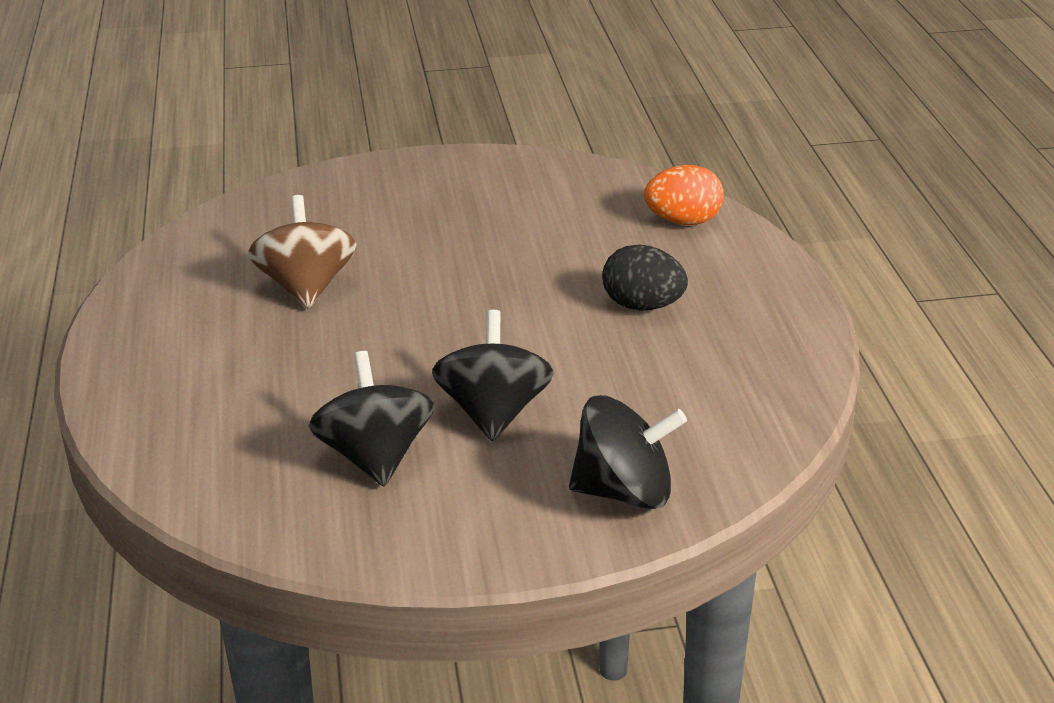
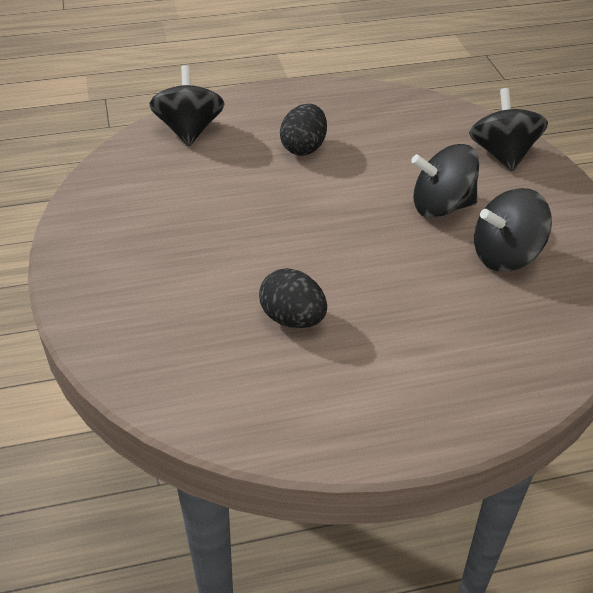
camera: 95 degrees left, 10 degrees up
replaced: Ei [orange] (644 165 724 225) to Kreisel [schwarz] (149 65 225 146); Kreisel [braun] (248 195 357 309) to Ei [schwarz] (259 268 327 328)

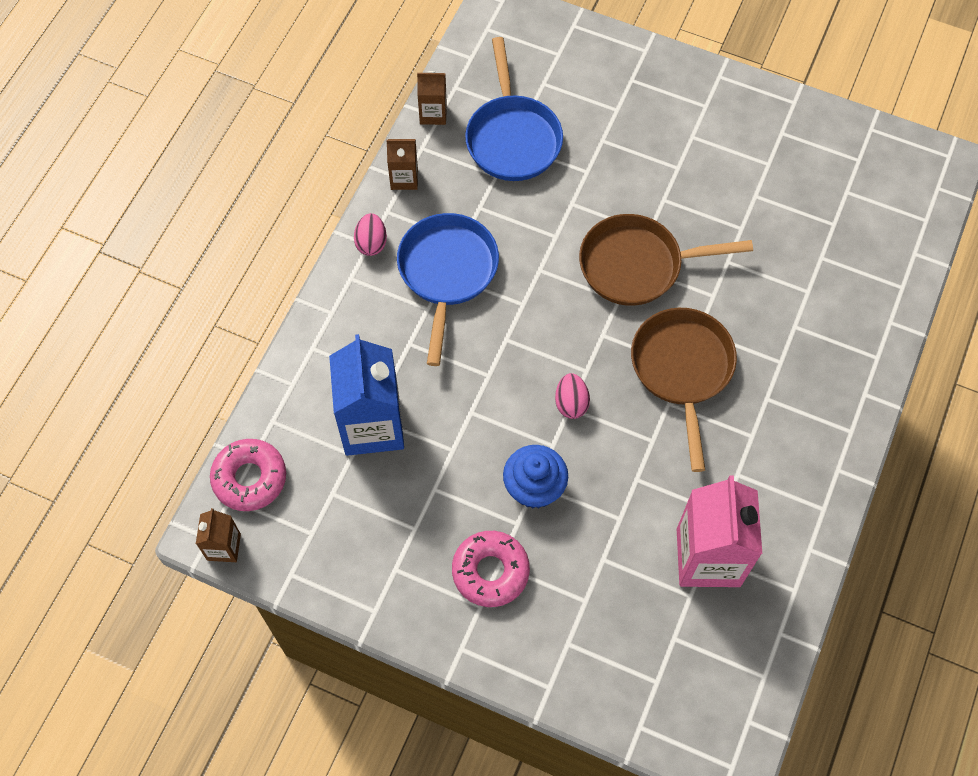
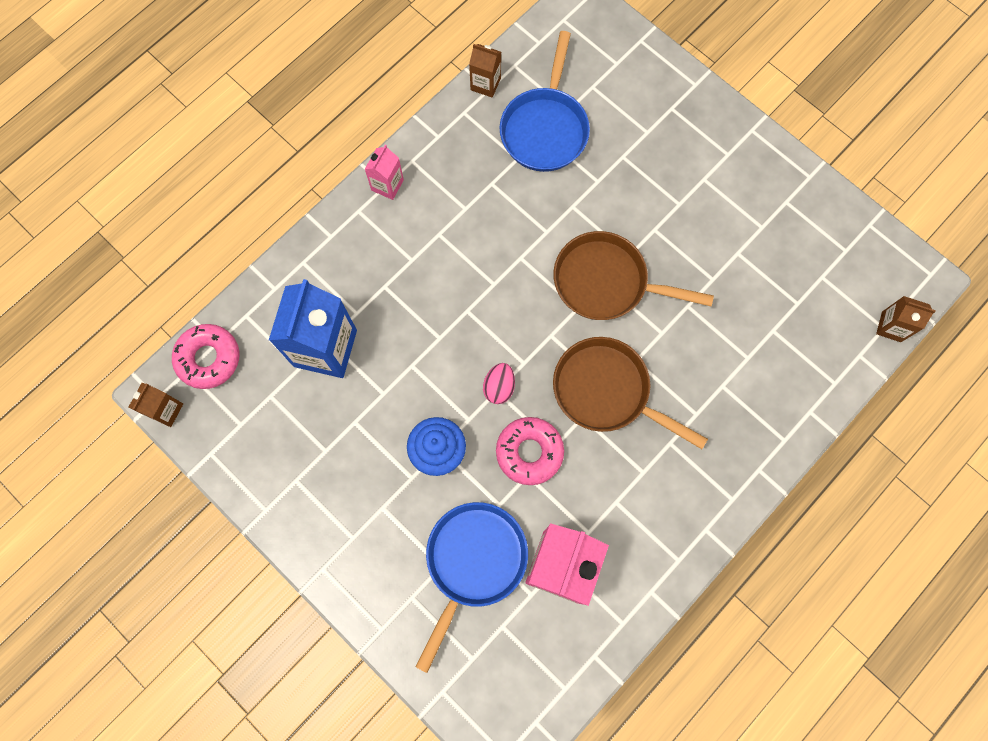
camera: 20 degrees right, 10 degrees up
moved: Pfanne [blau] (397 213 499 366) to (416 502 528 673); Donut [rosa] (452 531 530 607) to (496 417 564 485); Getränkekarton [braun] (386 139 418 190) to (876 296 936 342)
replaced: Ei [rosa] (354 213 387 256) to Getränkekarton [rosa] (365 145 404 200)
turned: Pfanne [braun] (631 308 737 472) = (553 337 708 449) 75 degrees counterclockwise

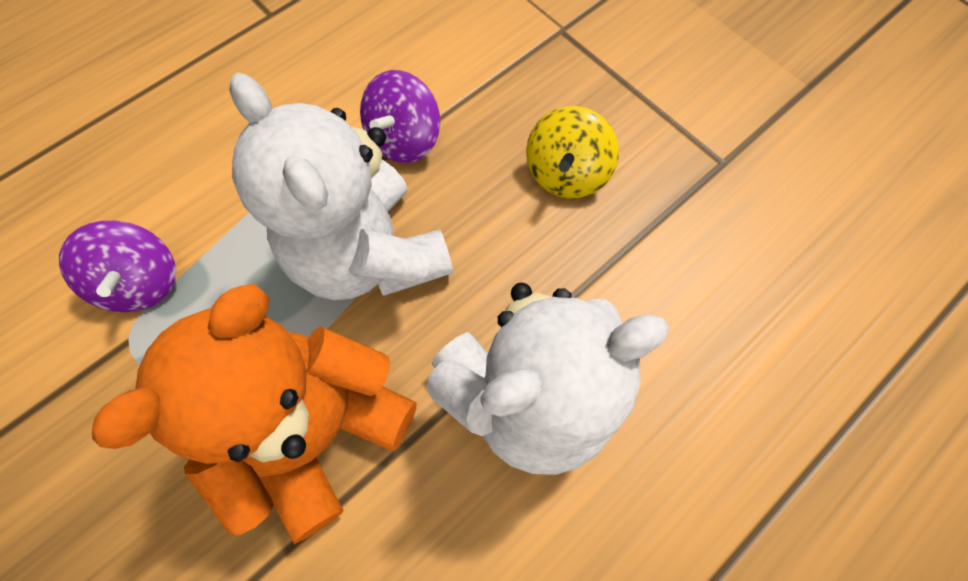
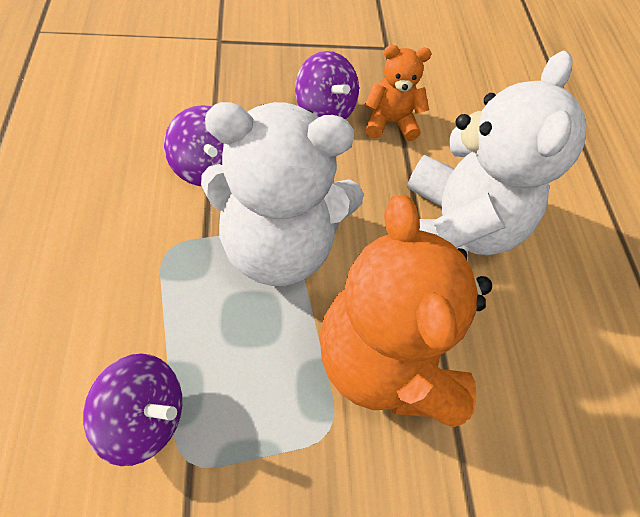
camera: 60 degrees left, 10 degrees down
added: Teddybär [orange] (365 45 431 141)
recoloured: Kreisel [gelb] (526 106 619 198) to Kreisel [lila] (295 51 359 120)

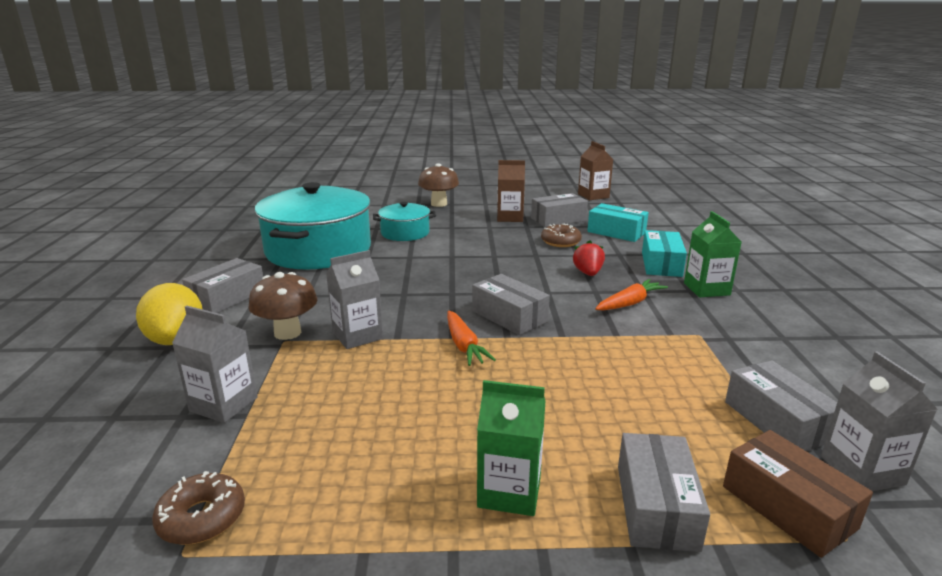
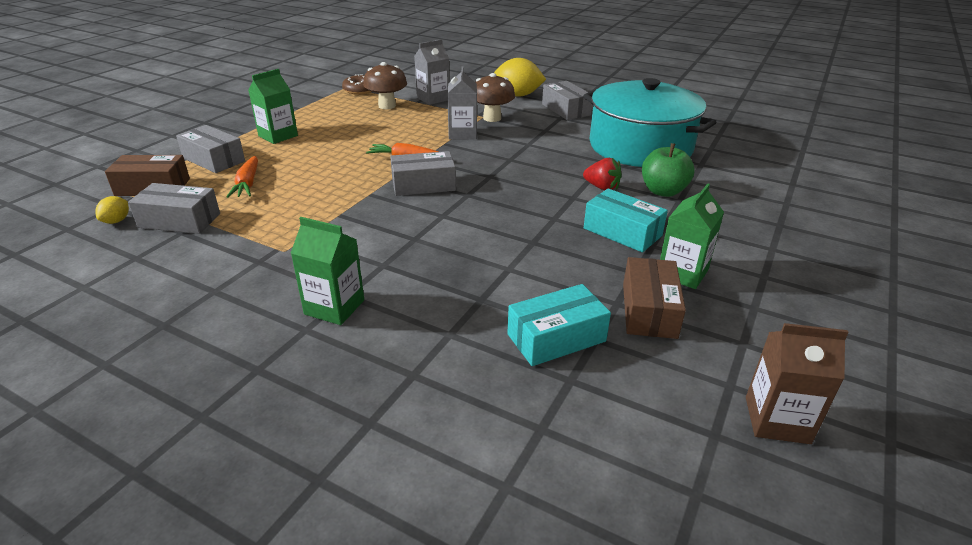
camera: 120 degrees right, 10 degrees up
removed: Donut [braun] (541 224 582 247)
moved: Karotte [orange] (595 279 668 311) to (226 156 258 198); Pilz [braun] (418 163 459 207) to (363 62 407 109); Erdbeere [rot] (573 240 605 276) to (583 158 622 190); Schachtel [türkis] (642 230 687 277) to (584 188 668 252)
replaced: Getränkekarton [grau] (821 351 938 491) to Zitrone [gelb] (95 196 129 224); Kochtopf [türkis] (373 202 436 241) to Apfel [grün] (642 143 694 197)
recoloured: Schachtel [grau] (531 193 588 227) to Schachtel [braun] (623 257 686 339); Getränkekarton [braun] (497 160 525 222) to Getränkekarton [grün] (660 183 724 289)

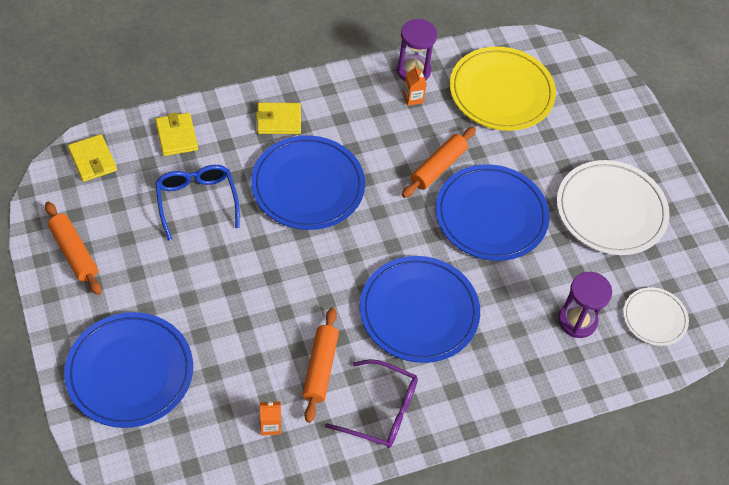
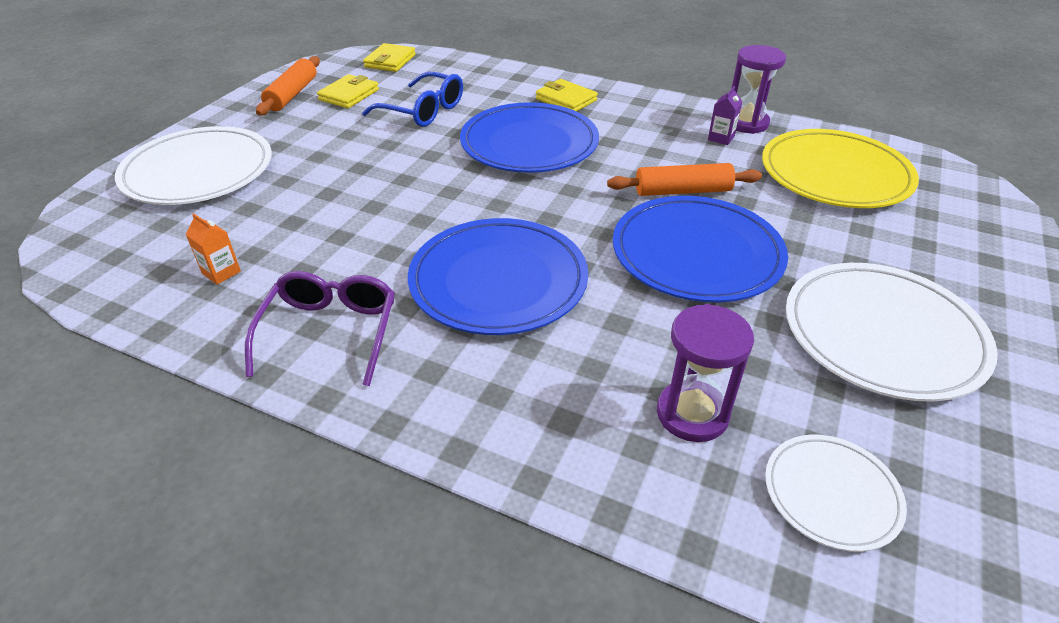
camera: 50 degrees right, 15 degrees down
removed: Nudelholz [orange] (302 307 339 423)
moved: Geldbörse [gelb] (155 112 198 156) to (317 74 379 108)
recoloured: Teller [blau] (64 312 193 428) to Teller [weiß] (115 126 272 205); Getränkekarton [orange] (403 66 427 106) to Getränkekarton [lila] (708 86 743 145)
turned: Brille [lila] (325 359 418 448) = (245 271 395 386) 150 degrees counterclockwise; Brille [blau] (155 165 240 241) = (362 72 463 127) 90 degrees clockwise

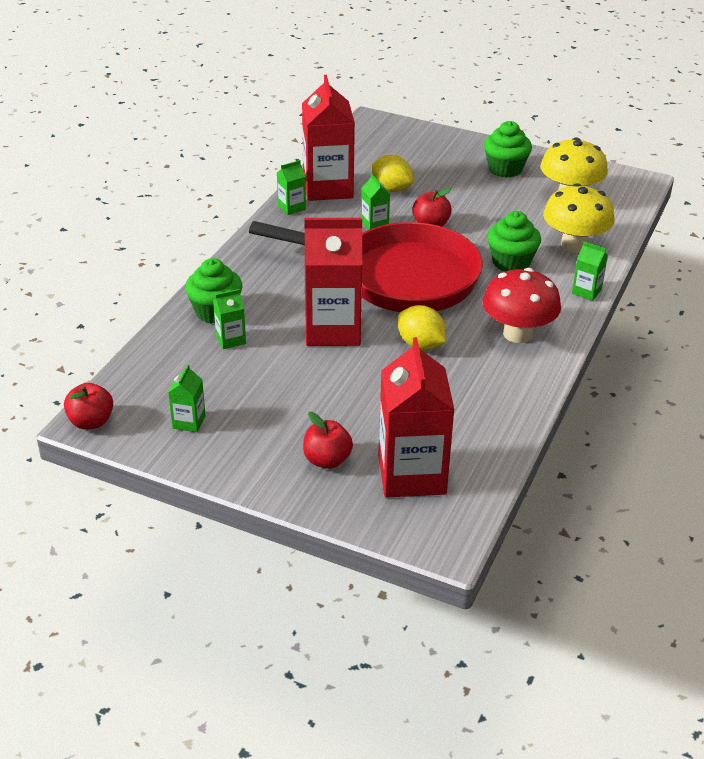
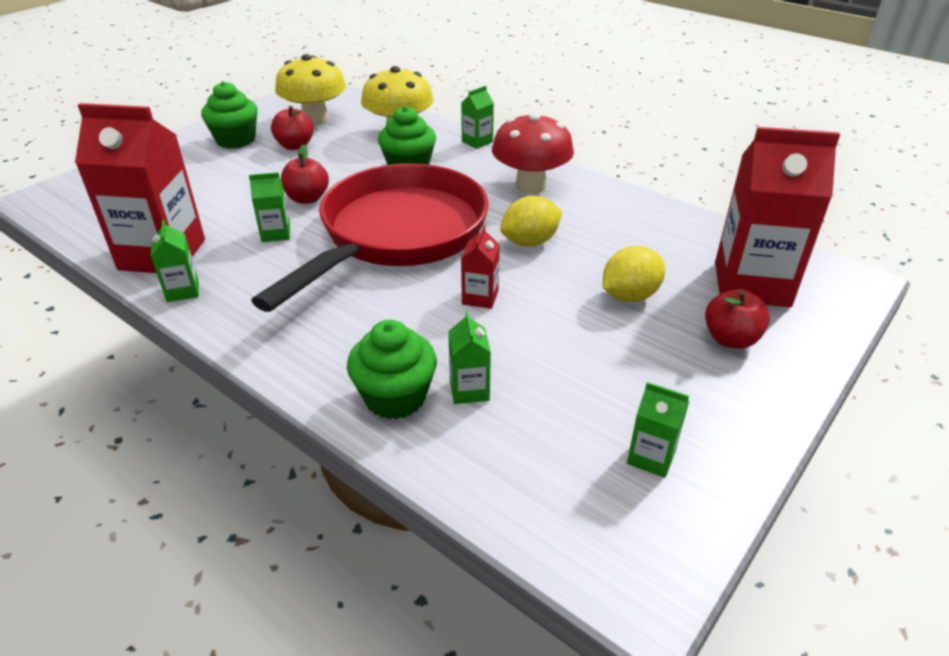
camera: 75 degrees left, 0 degrees up
moved: Apfel [rot] (64 383 113 430) to (271 106 314 150); Zitrone [gelb] (372 155 413 192) to (603 246 665 302)
resized: Getränkekarton [rot] (304 218 362 346) = (461 226 500 309) x0.45

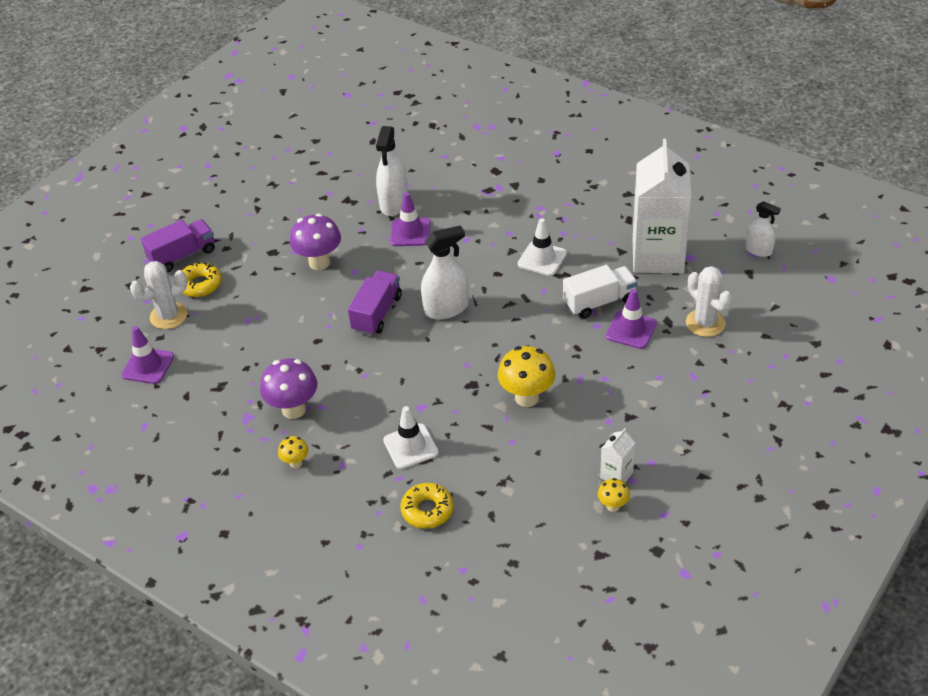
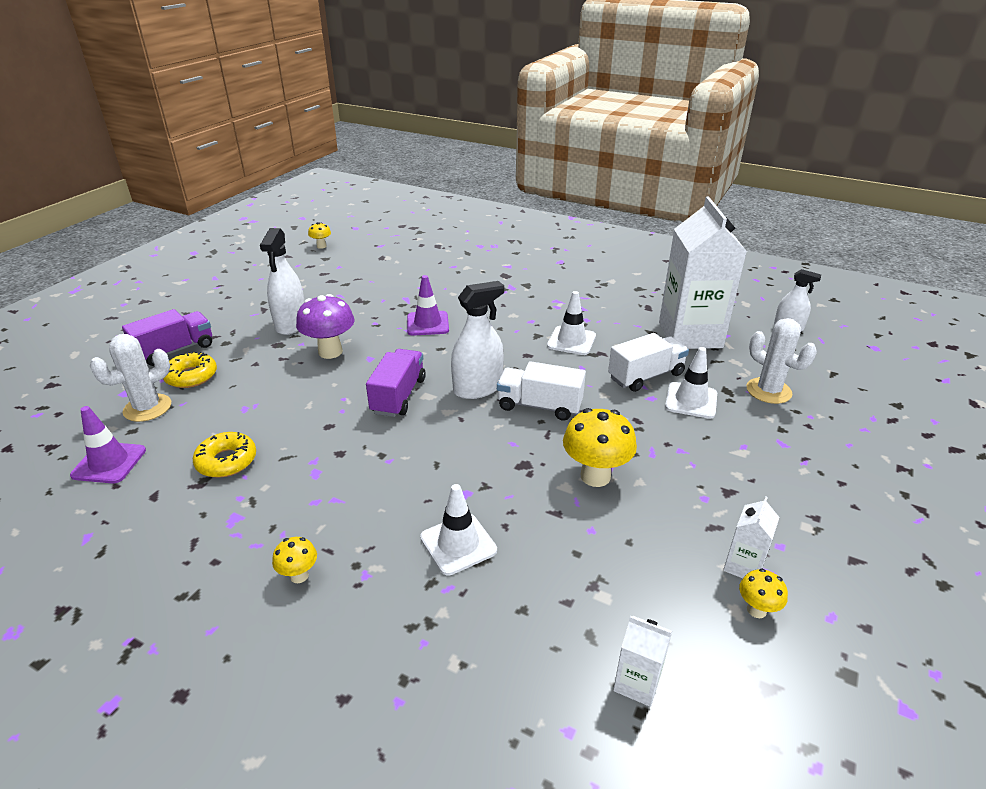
camera: 10 degrees left, 10 degrees down
removed: Pilz [lila] (260 358 317 419)
added: Pilz [gelb] (308 222 331 249); Lastwagen [weiß] (497 361 586 421); Getränkekarton [weiß] (613 616 672 707)
moved: Donut [gelb] (401 483 454 529) to (193 432 256 478); Sprühflasche [weiß] (376 126 408 216) to (260 228 305 335)
recoloured: Leitkegel [lila] (606 289 657 349) to Leitkegel [weiß] (665 347 717 419)

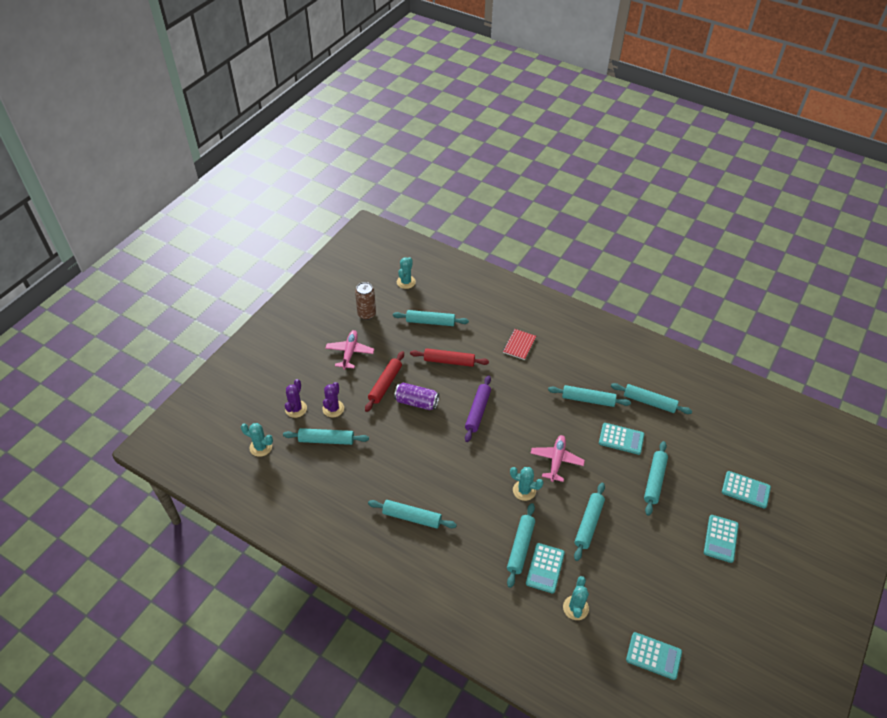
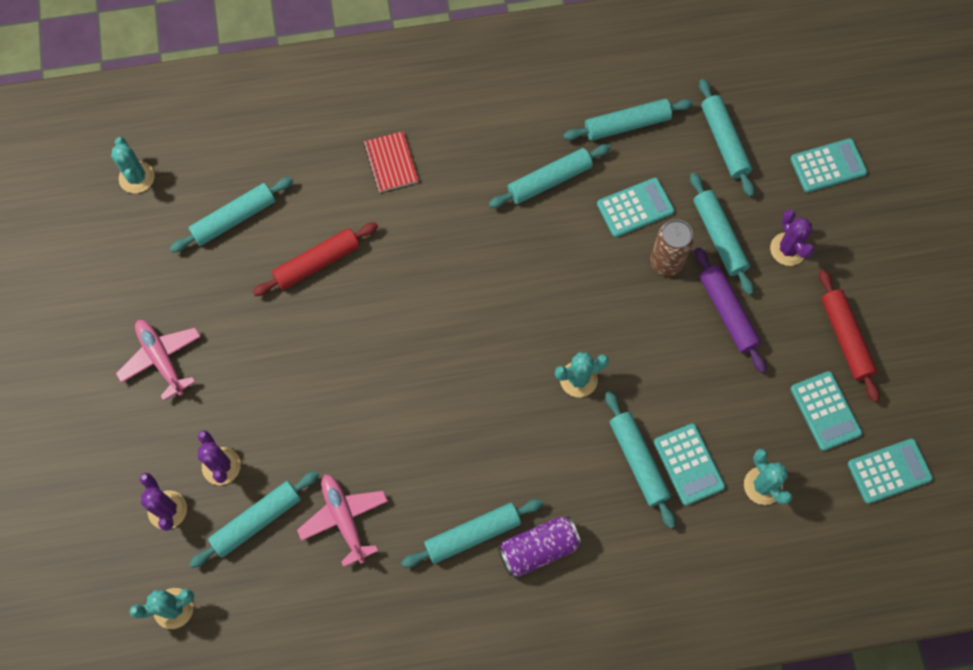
camera: 40 degrees left, 20 degrees up
added: Kaktus [lila] (770 209 814 266)
moved: Flugzeug [rosa] (530 435 585 482) to (297 475 388 567); Dose [lila] (394 382 439 410) to (498 516 582 577); Dose [braun] (355 282 376 320) to (650 219 694 276); Nudelholz [lila] (465 375 491 442) to (695 247 766 373); Nudelholz [türkis] (574 483 605 561) to (699 79 755 197); Taschenrechner [türkis] (704 515 739 563) to (791 371 862 451); Nudelholz [rot] (365 351 404 412) to (819 269 880 402)

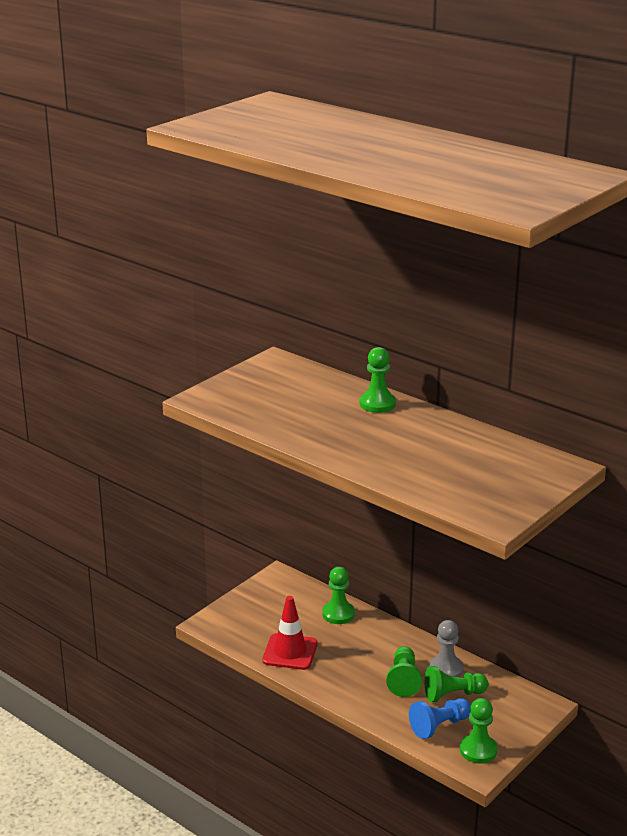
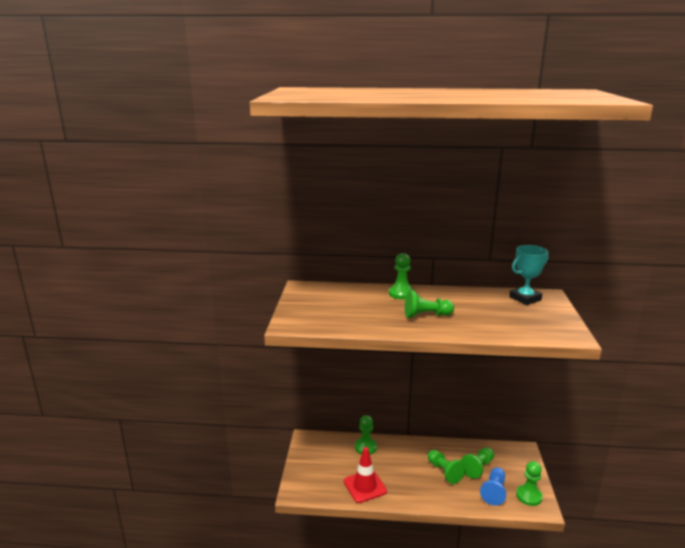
camera: 35 degrees left, 5 degrees down
removed: Bauer [grau] (429 620 463 677)
added: Bauer [grün] (405 290 454 318); Pokal [türkis] (509 245 549 305)

